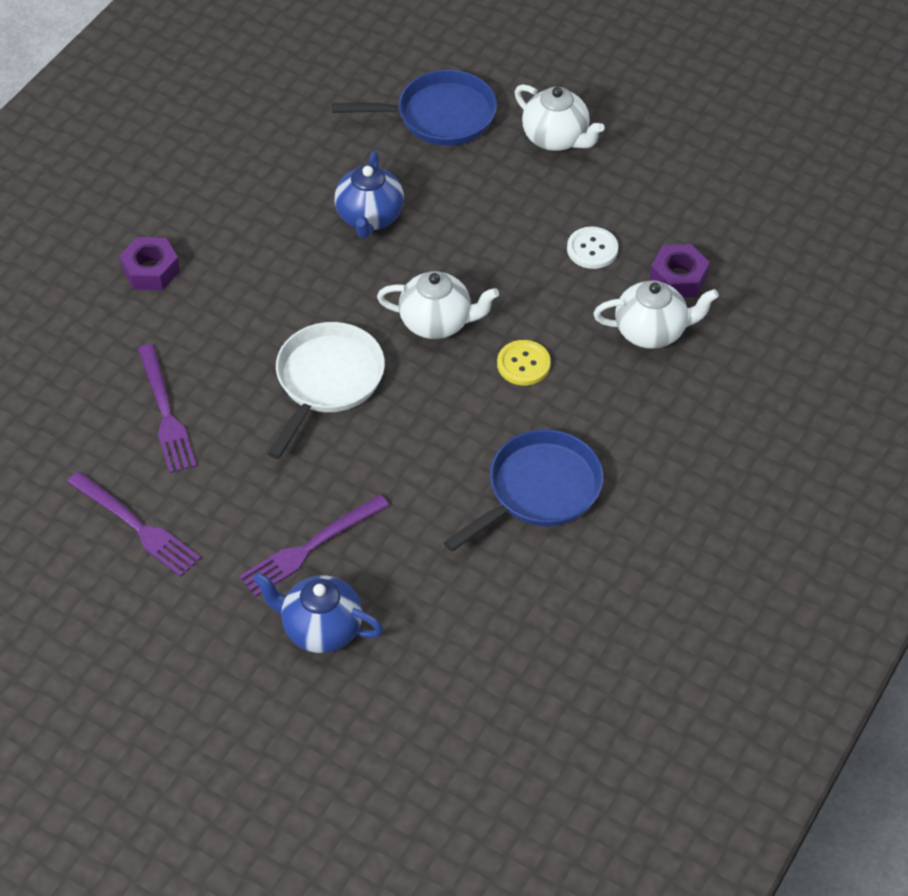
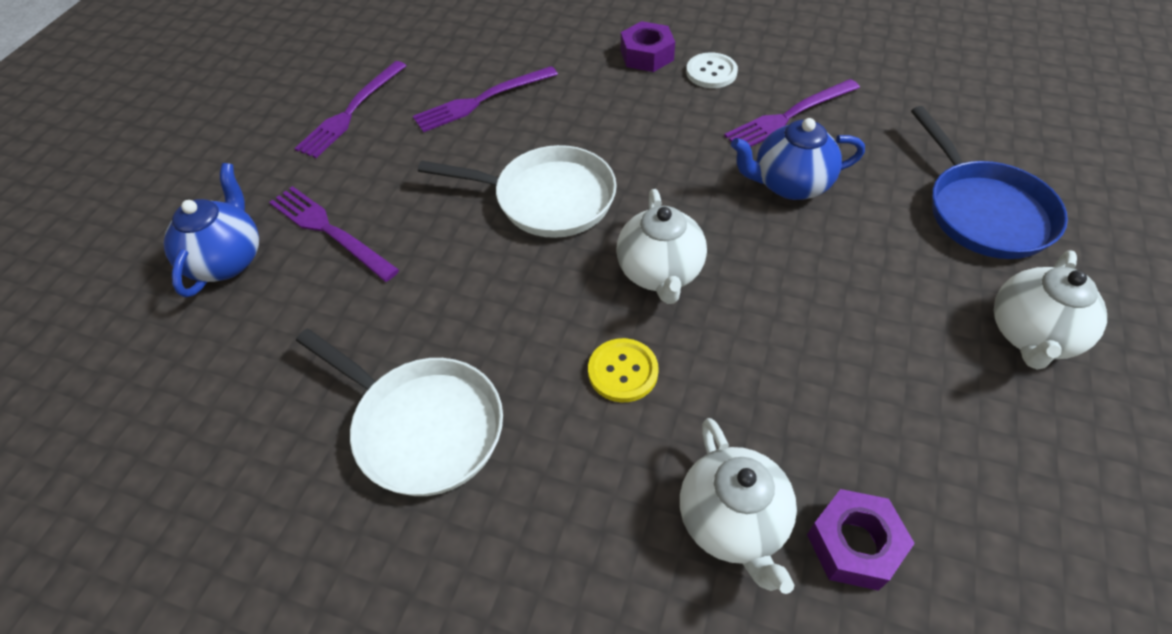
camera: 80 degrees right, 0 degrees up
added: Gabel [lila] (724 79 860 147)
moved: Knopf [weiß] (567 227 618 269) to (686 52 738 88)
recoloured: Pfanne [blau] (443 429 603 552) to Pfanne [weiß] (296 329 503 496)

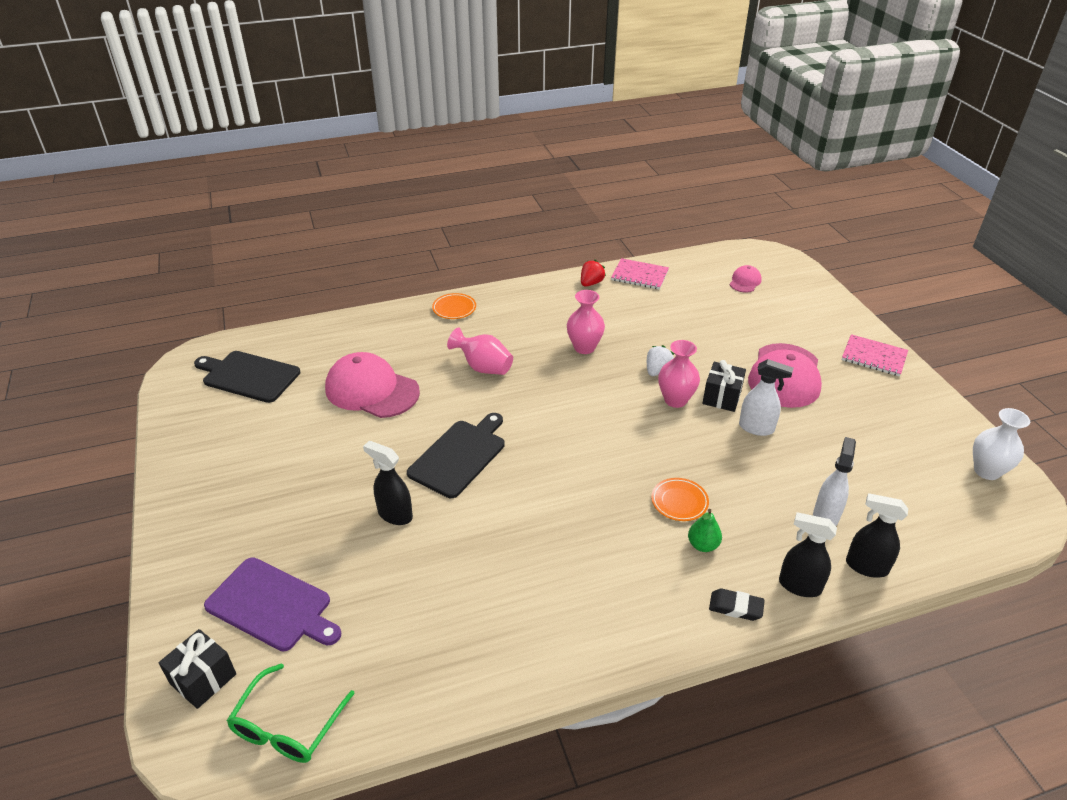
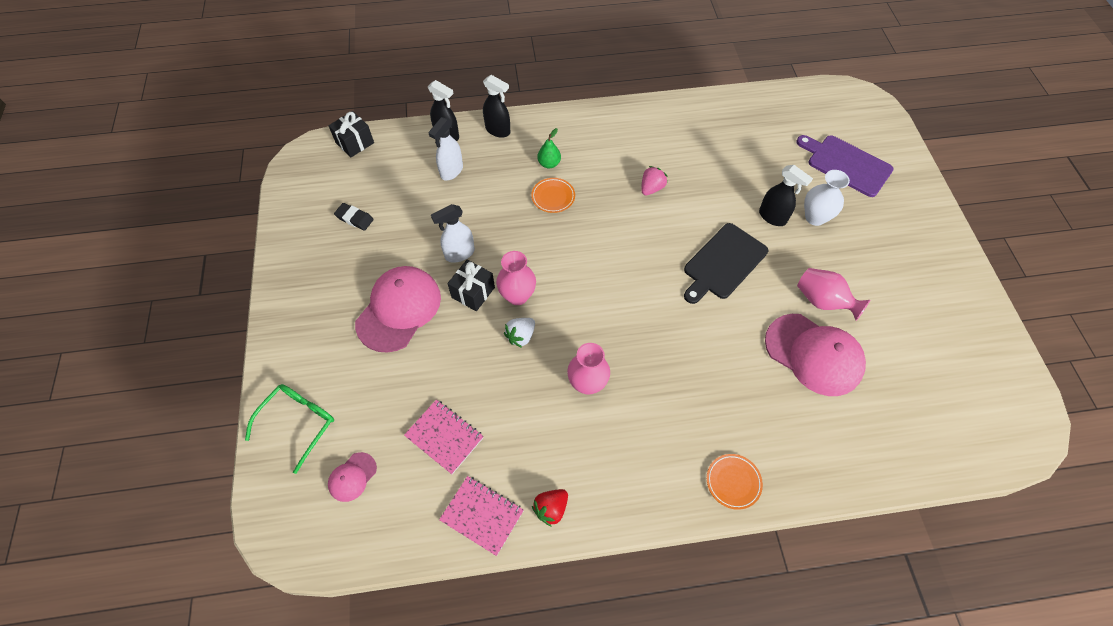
camera: 170 degrees left, 20 degrees up
removed: Schneidebrett [schwarz] (194 351 300 403)
added: Erdbeere [rosa] (641 166 668 196)
moved: Brille [grün] (227 663 355 763) to (245 384 334 474); Geschenk [schwarz] (158 629 236 709) to (328 111 374 157); Radiergummi [schwarz] (709 589 765 621) to (334 203 374 230); Notizbuch [rosa] (842 334 908 377) to (404 399 484 474); Vase [rosa] (447 327 513 375) to (797 268 870 321); Vase [weiß] (973 408 1030 480) to (804 170 850 226)
turned: Sprühflasche [weiß] (739 359 793 436) = (431 204 475 263) 60 degrees counterclockwise

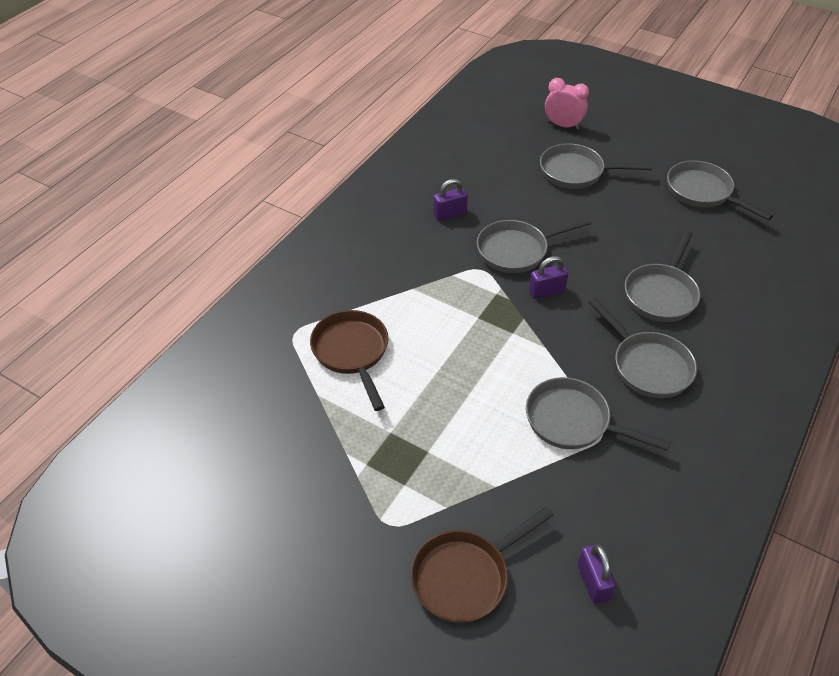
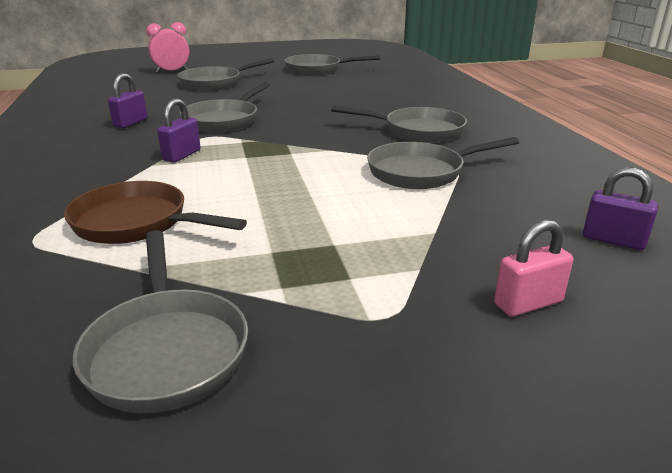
camera: 45 degrees left, 20 degrees down
moved: Pfanne [grau] (625 230 700 322) to (73 230 248 413); Vorhängeschloss [lila] (529 256 568 299) to (157 99 201 163)
replaced: Pfanne [braun] (411 506 554 623) to Vorhängeschloss [rosa] (494 220 573 317)

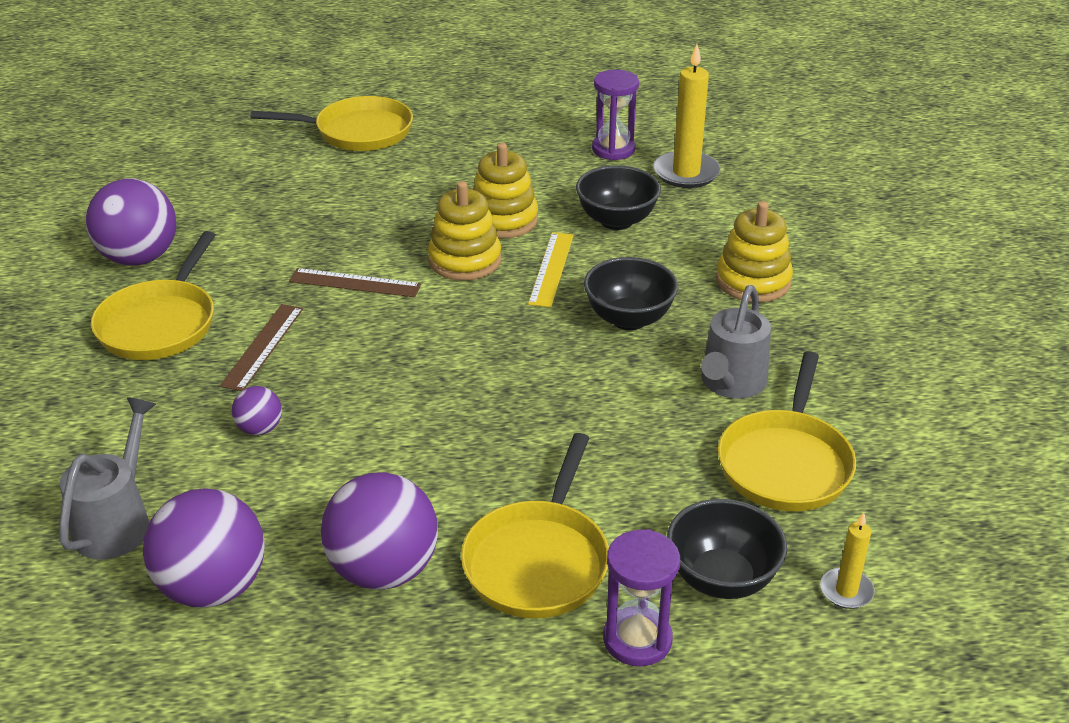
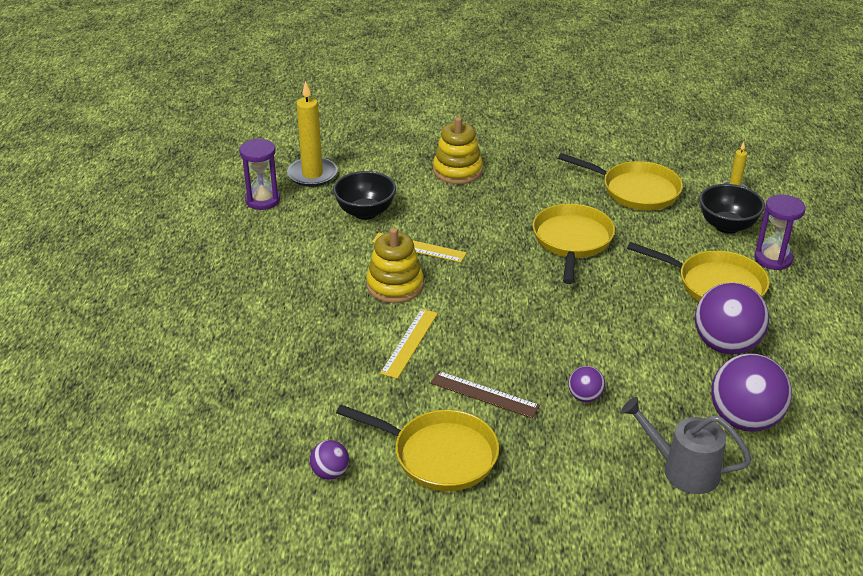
camera: 80 degrees left, 0 degrees up
removed: Stapelspielzeug [gelb] (472 143 538 238); Schüssel [schwarz] (584 257 678 330); Gießkanne [grau] (701 285 771 399)
moved: Pfanne [gelb] (250 96 413 151) to (533 204 615 284)
recoloured: Lineal [braun] (289 268 421 297) to Lineal [gelb] (380 309 438 379)
resized: Ball [lila] (86 178 176 266) = (310 440 349 480) x0.48

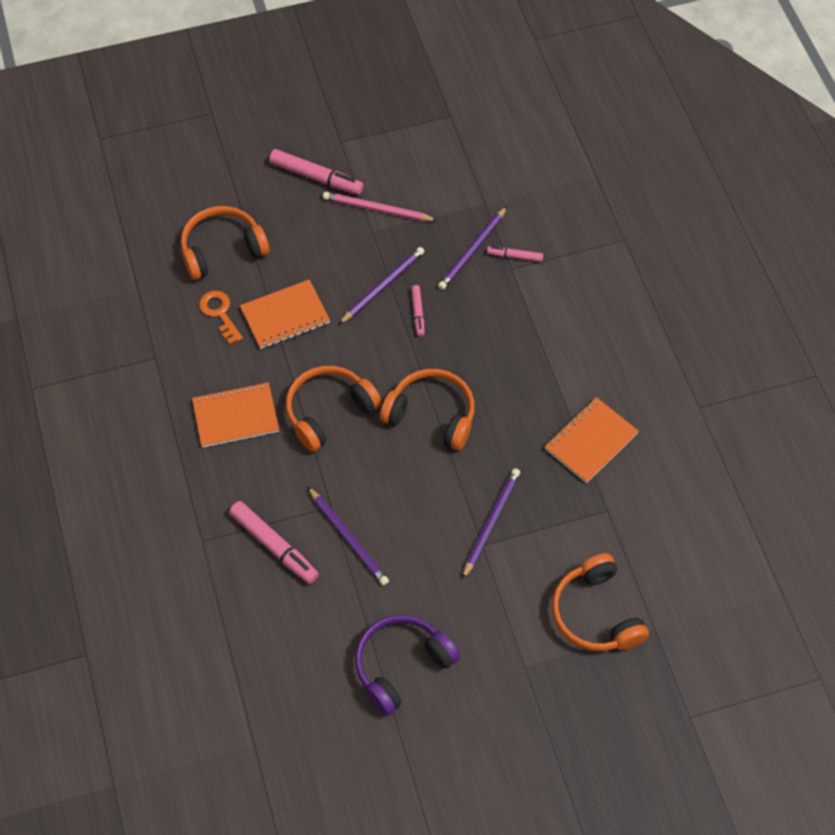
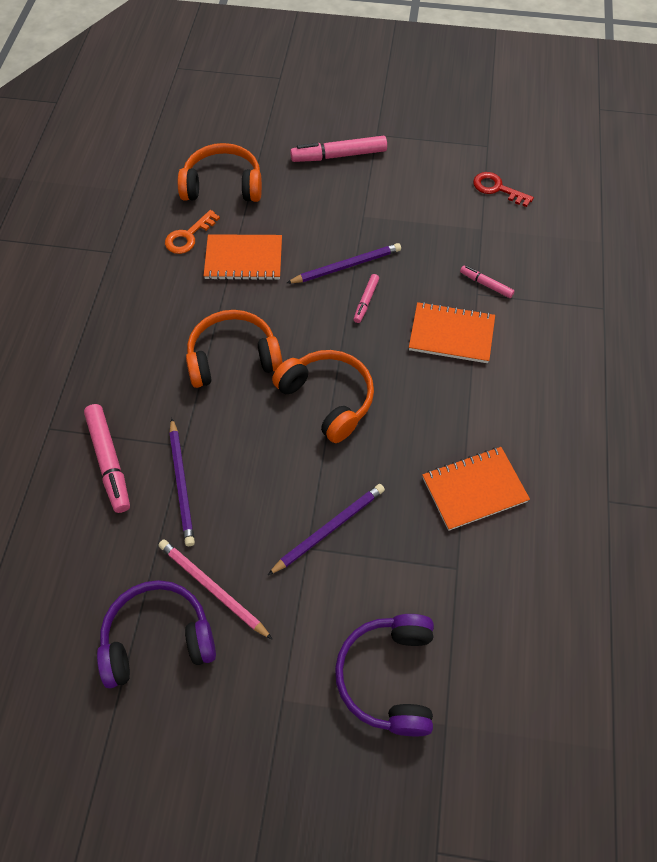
camera: 25 degrees right, 0 degrees up
removed: Bleistift [lila] (438 206 507 290)
added: Schlüssel [rot] (473 172 534 207)
moved: Bleistift [rosa] (323 192 437 221) to (158 540 272 639); Notizbuch [orange] (192 382 279 448) to (409 302 495 363)
recoloured: Kopfhörer [orange] (552 553 649 651) to Kopfhörer [lila] (335 614 434 736)
turned: Schlüssel [orange] (199 290 243 344) = (165 210 220 254) 135 degrees counterclockwise; Filzstift [rosa] (269 149 364 195) = (290 136 387 162) 120 degrees clockwise

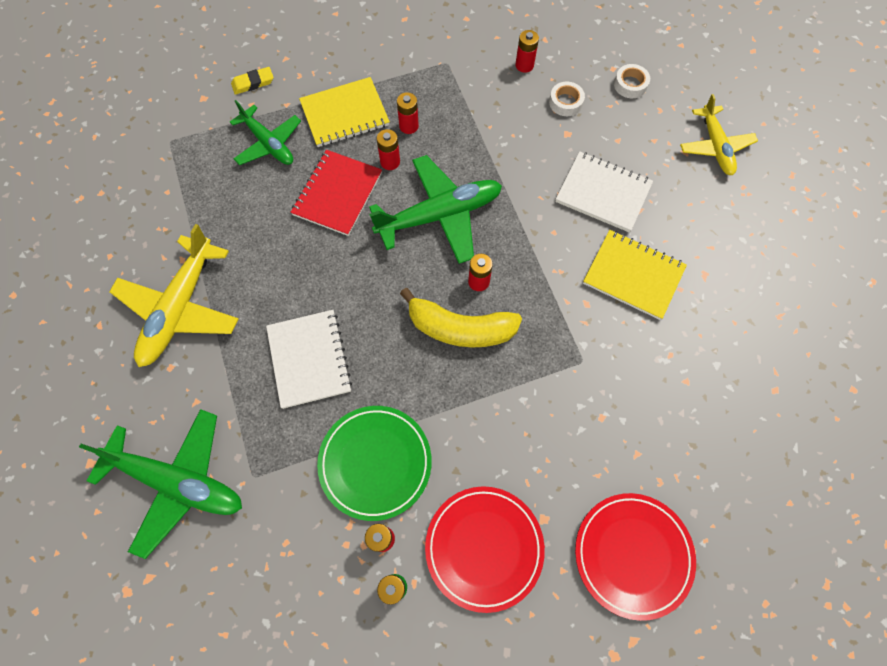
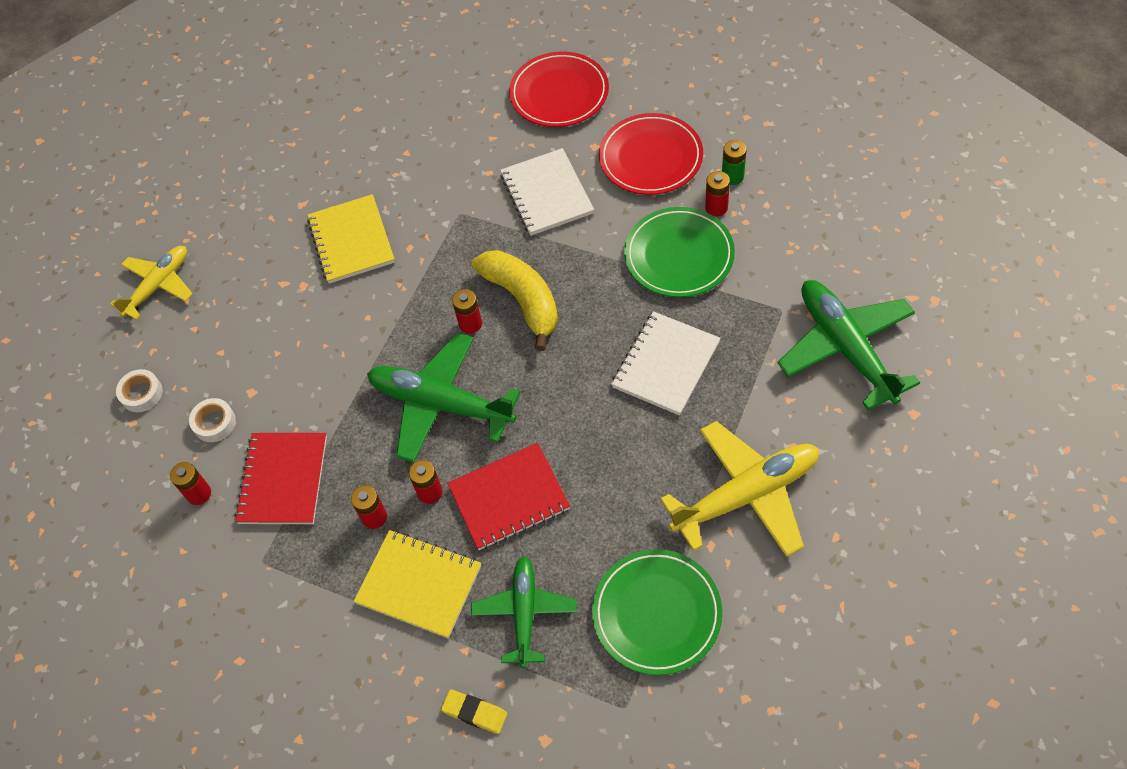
camera: 130 degrees left, 10 degrees down
added: Notizbuch [rot] (235 433 327 524); Teller [grün] (592 549 723 675)
moved: Notizbuch [weiß] (555 151 653 232) to (500 148 594 236)

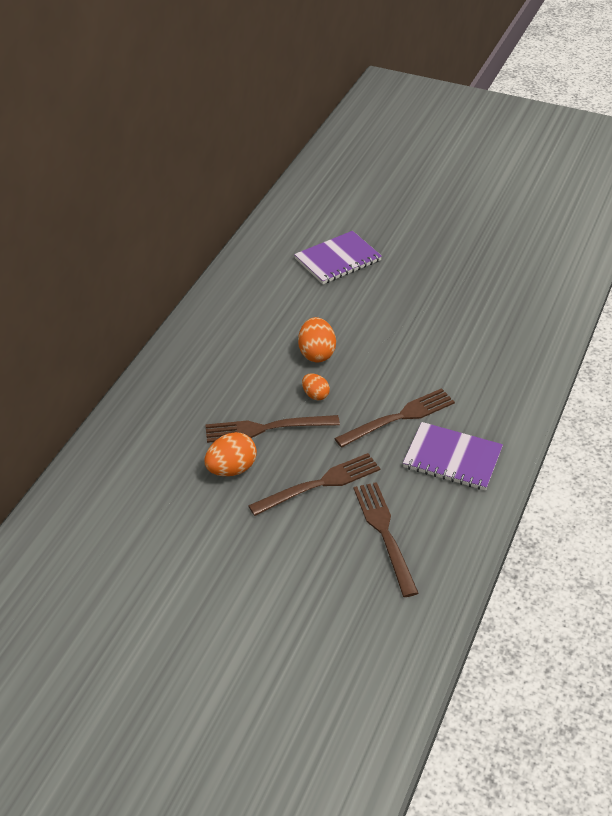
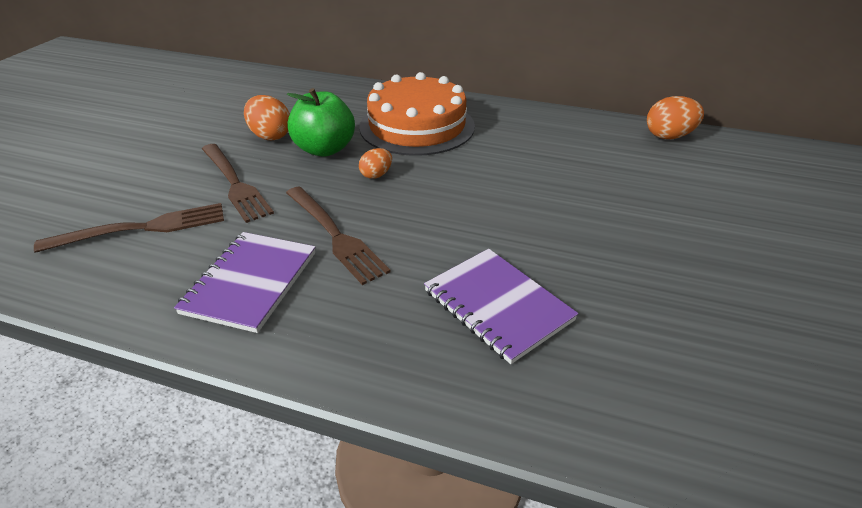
camera: 85 degrees right, 5 degrees down
added: Kuchen [orange] (359 72 475 156)
moved: Notizbuch [lila] (294 231 382 284) to (424 249 578 364); Ei [orange] (298 317 336 362) to (647 96 704 139)
replaced: Gabel [braun] (205 415 340 443) to Apfel [grün] (287 88 355 157)

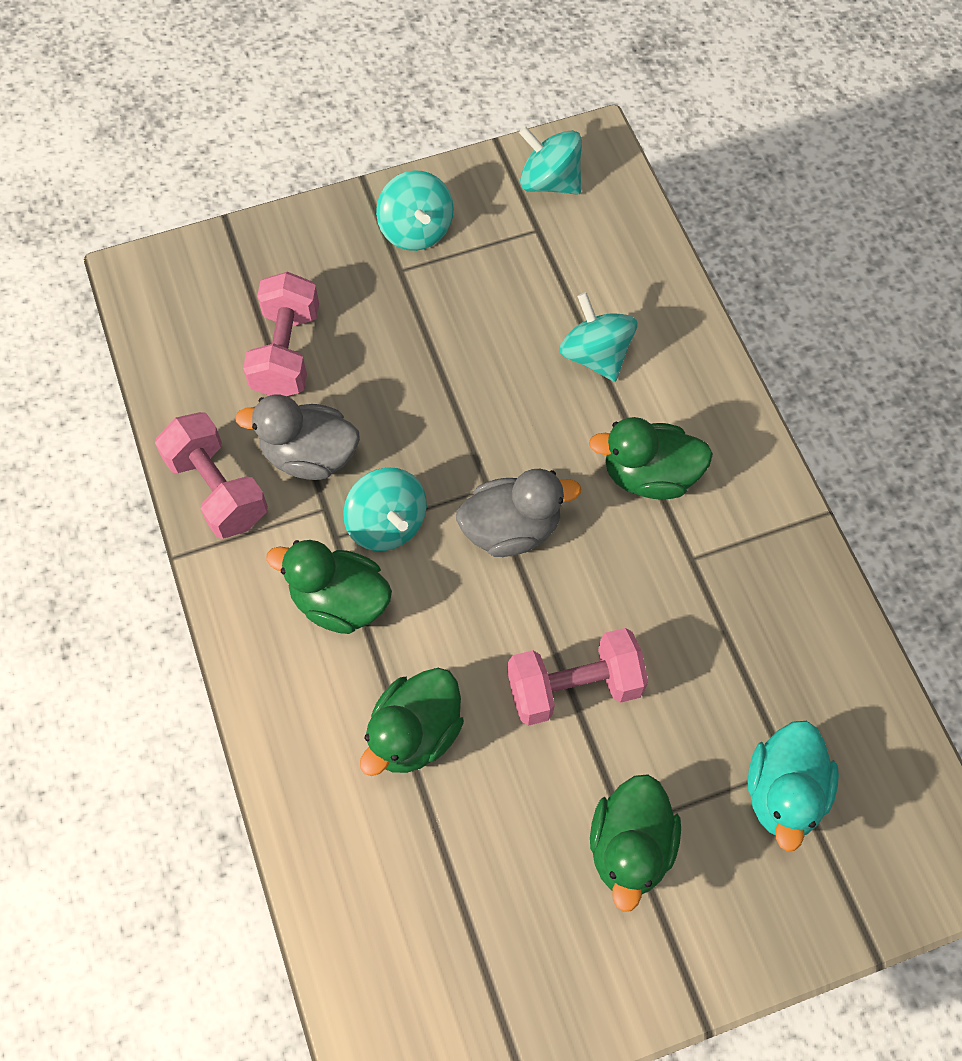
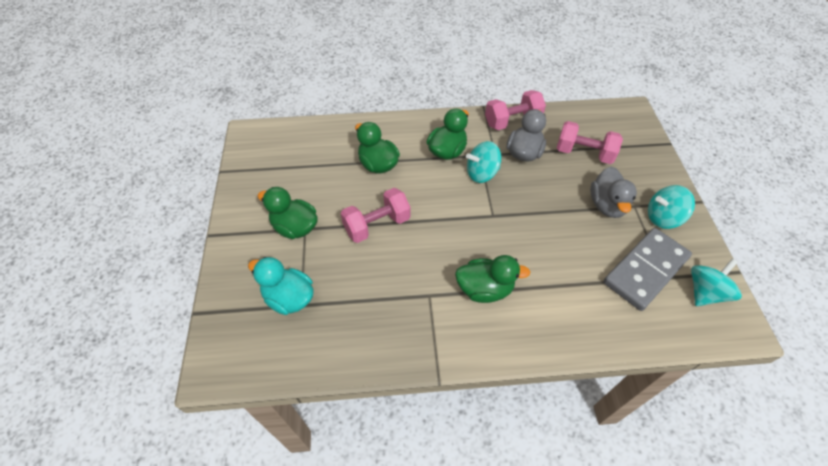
camera: 105 degrees right, 10 degrees down
removed: Kreisel [türkis] (559 292 638 382)
added: Dominostein [grau] (603 228 692 311)
moved: Ente [grau] (456 469 581 557) to (590 166 637 218)
turned: Hantel [rosa] (507 628 648 726) = (341 188 411 243) 60 degrees clockwise; Ente [grün] (589 417 713 499) = (455 255 530 303) 75 degrees clockwise

